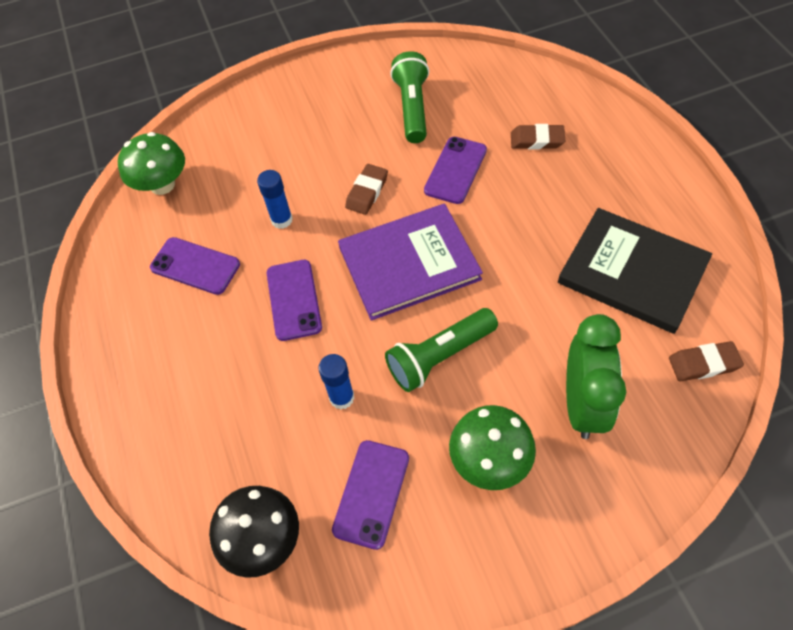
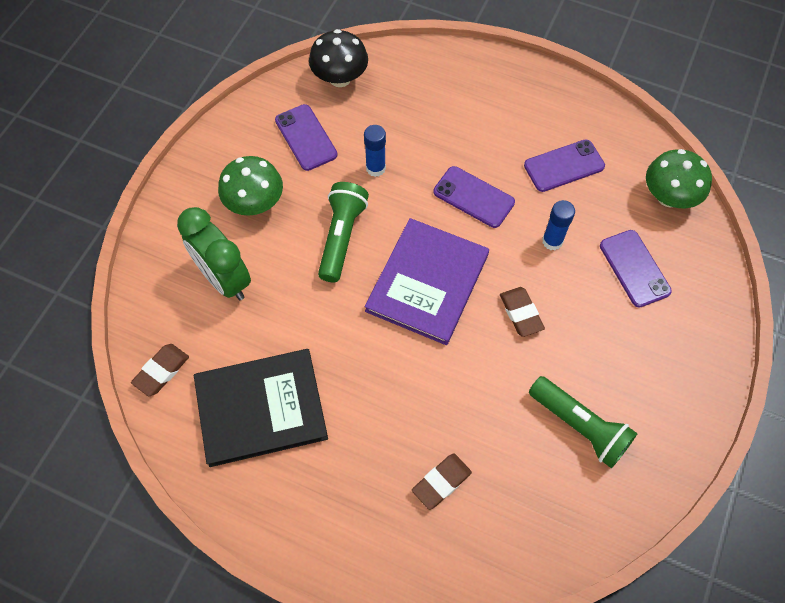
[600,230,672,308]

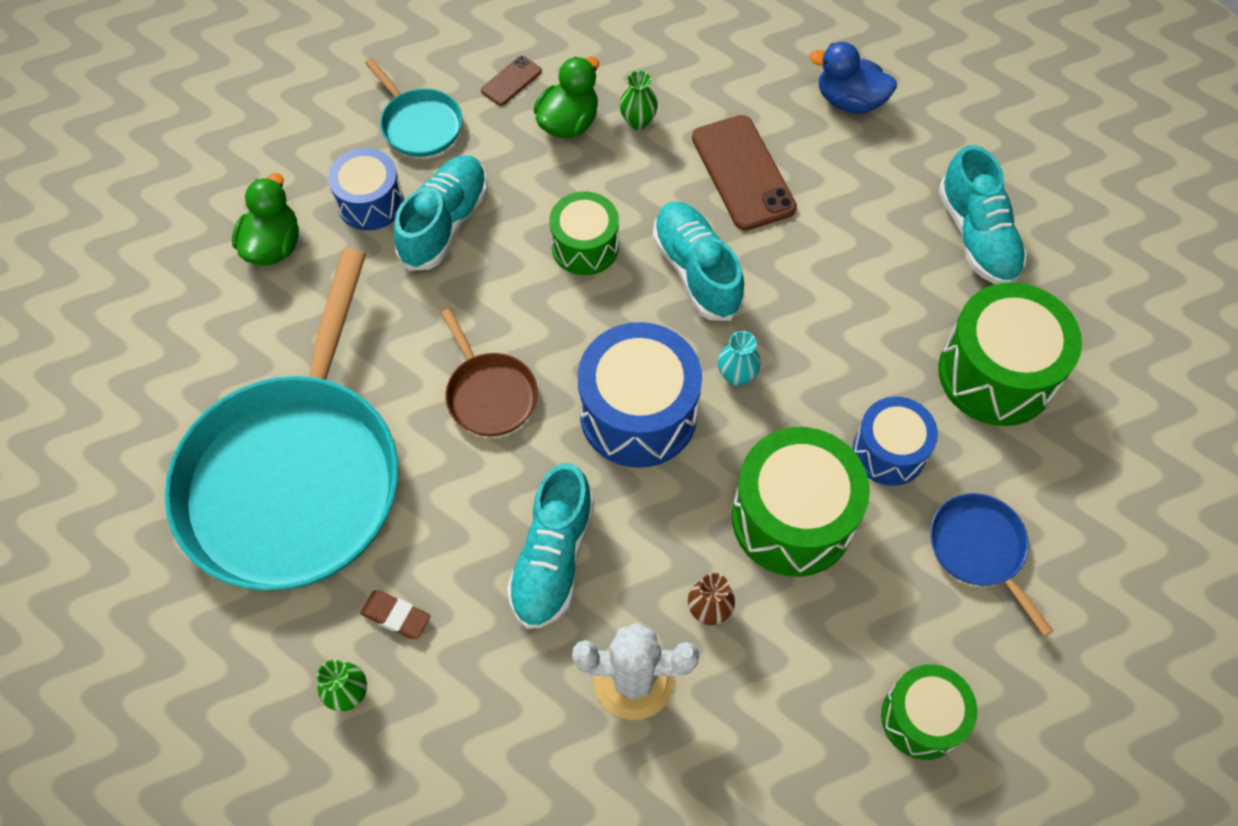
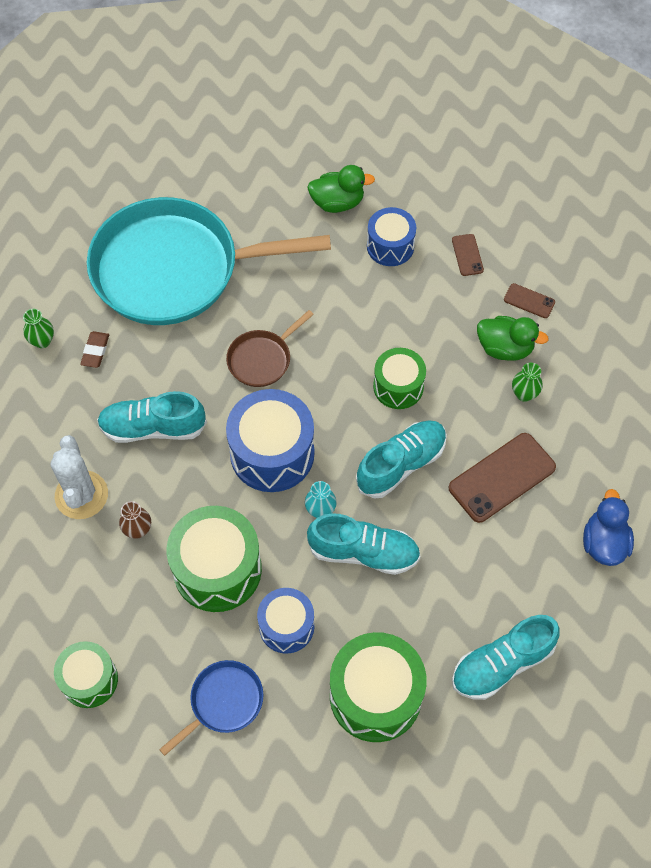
[307,513,421,575]
[452,234,484,276]

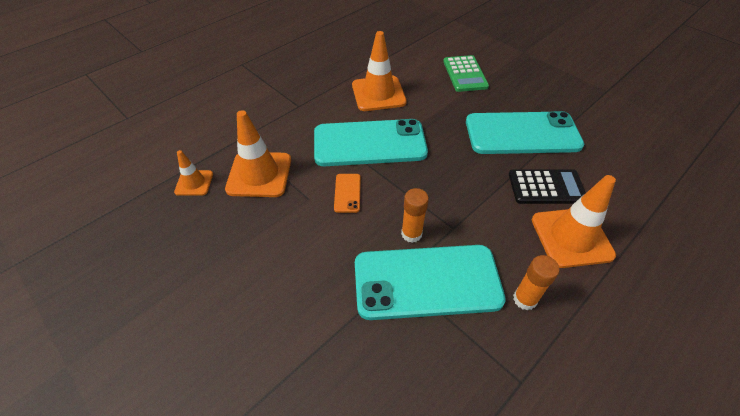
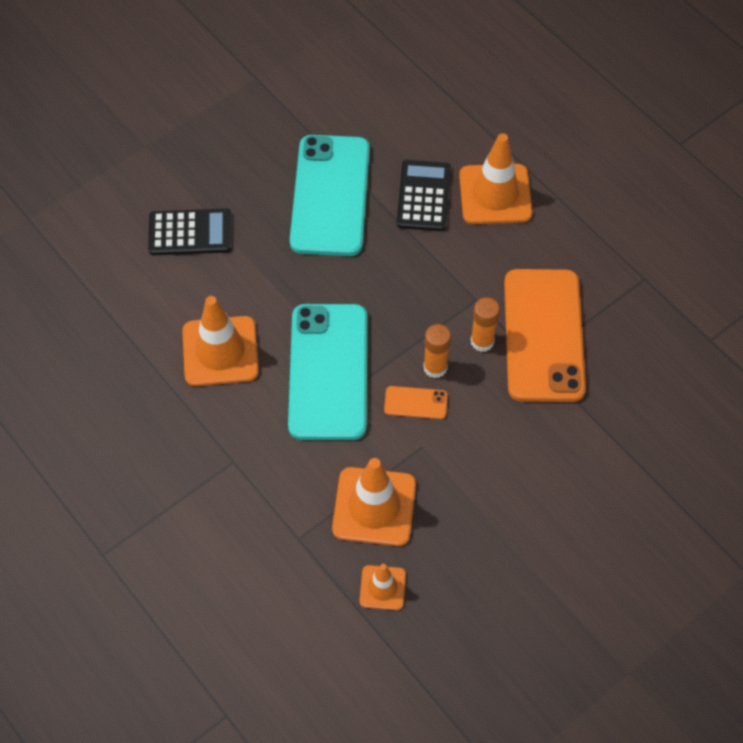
[423,324,451,378]
[504,269,586,402]
[148,208,231,255]

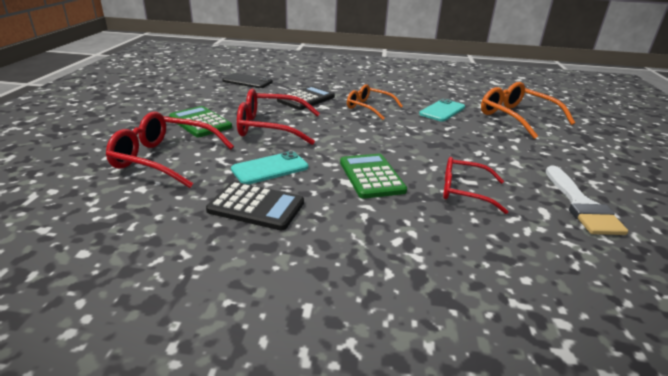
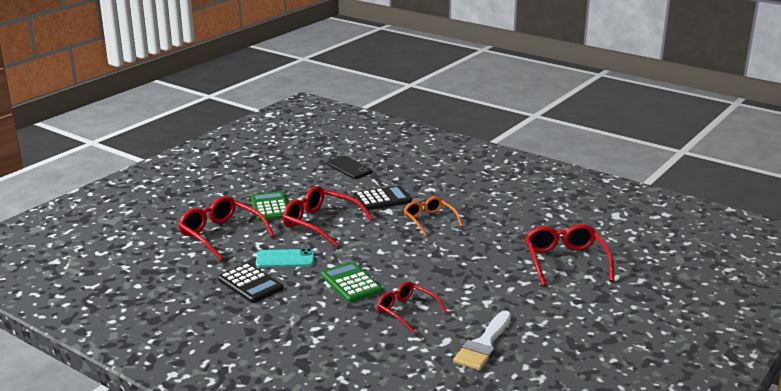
[419,99,465,122] (first image)
[525,224,614,286]
[321,262,382,303]

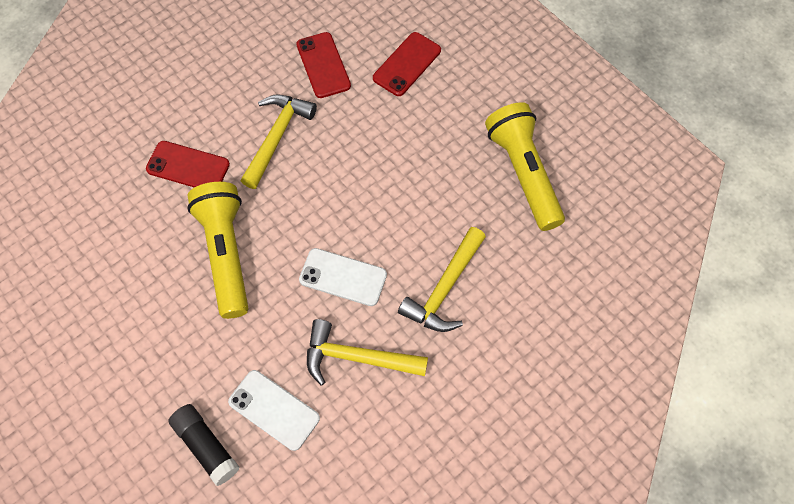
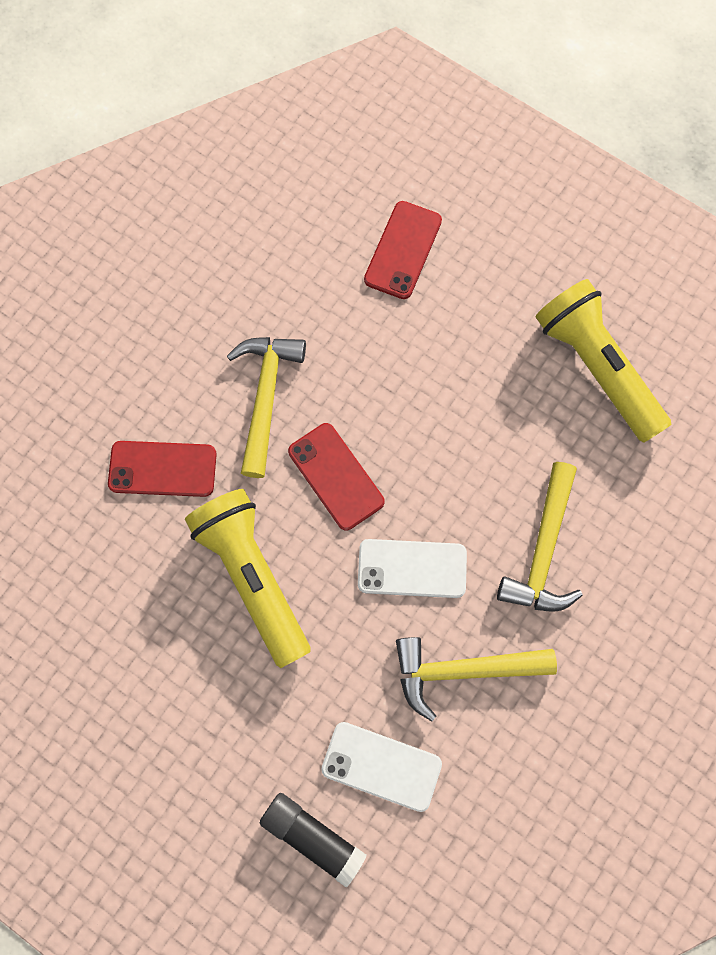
[288,423,385,531]

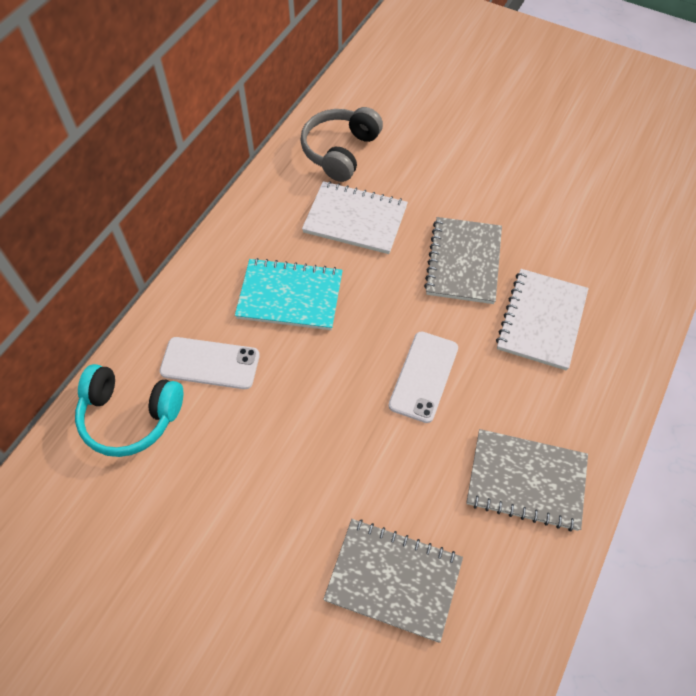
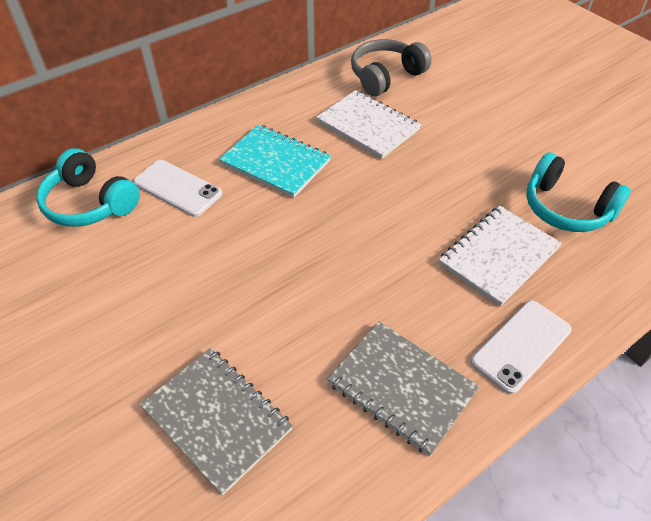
[424,217,502,304] (first image)
[526,153,631,232]
[471,300,572,394]

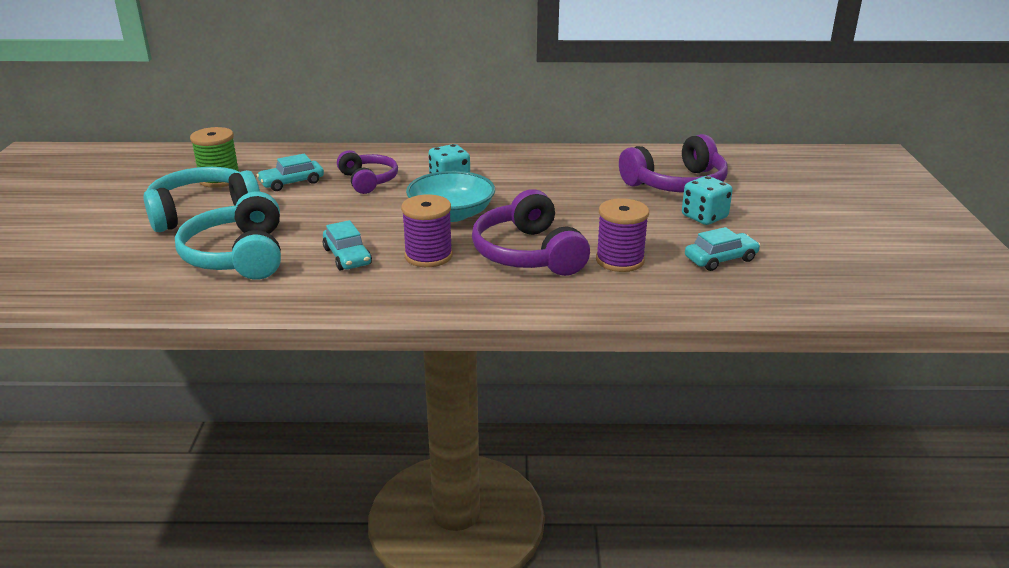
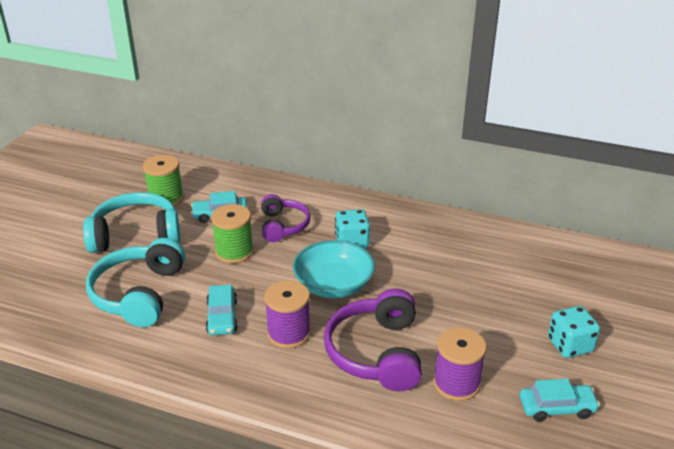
[619,134,728,193] (first image)
[211,204,254,263]

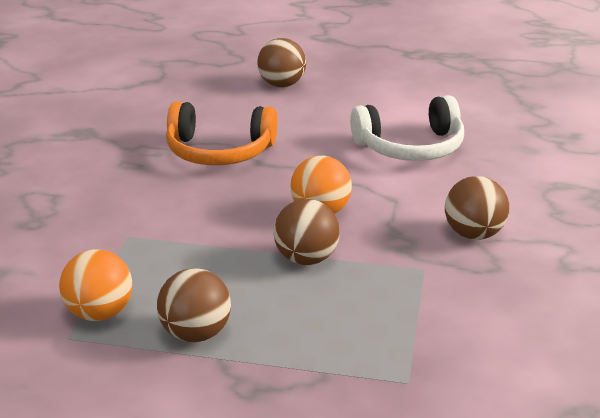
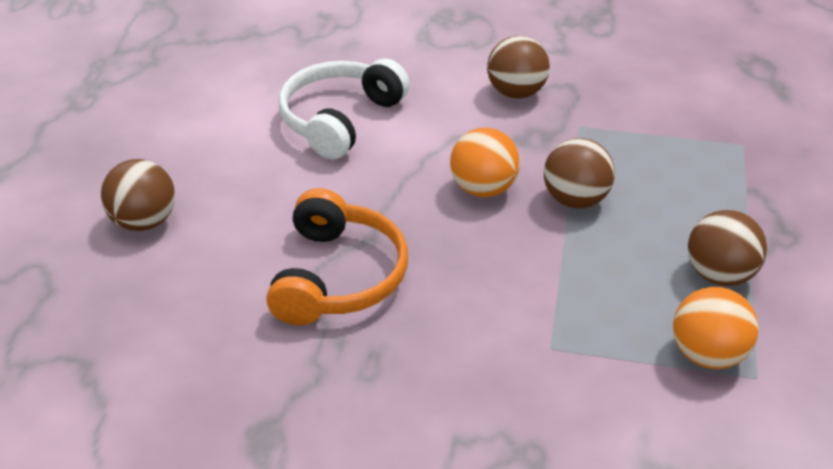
[279,59,410,159]

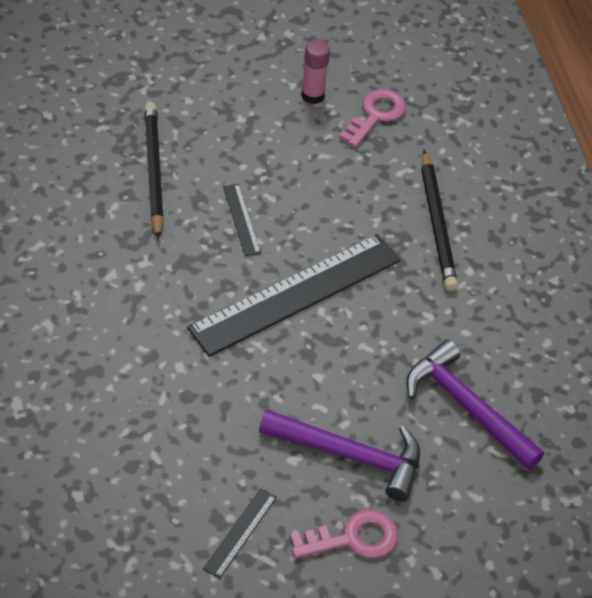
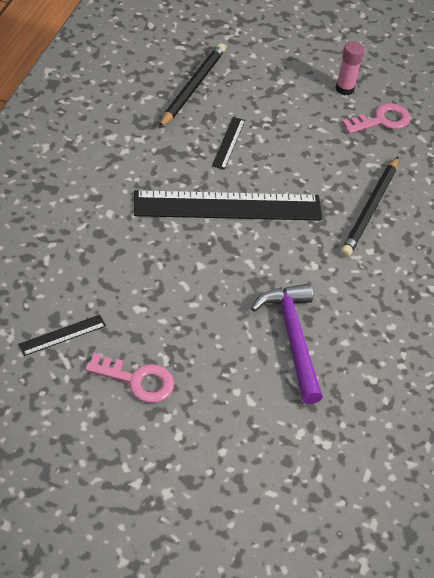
[259,409,420,502] (first image)

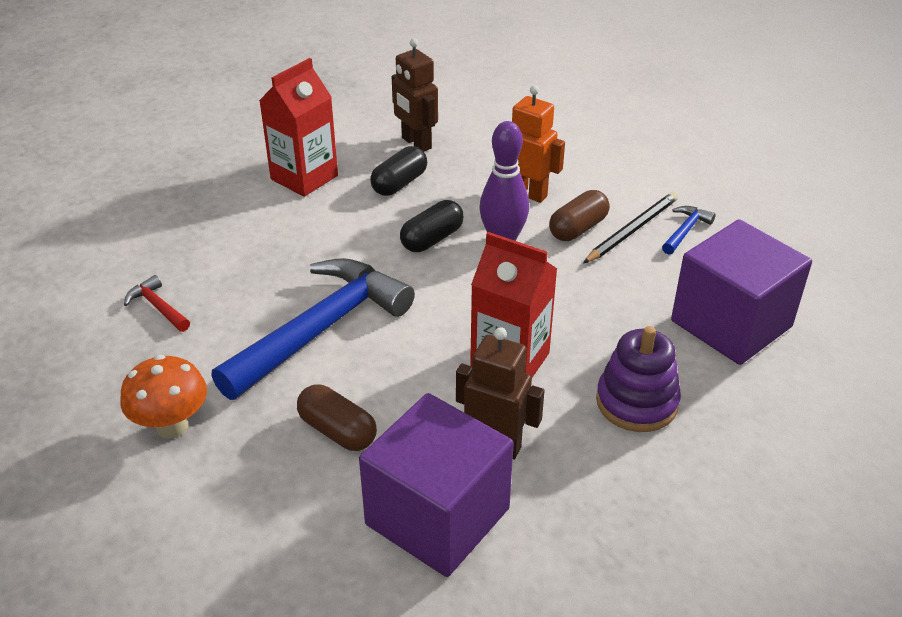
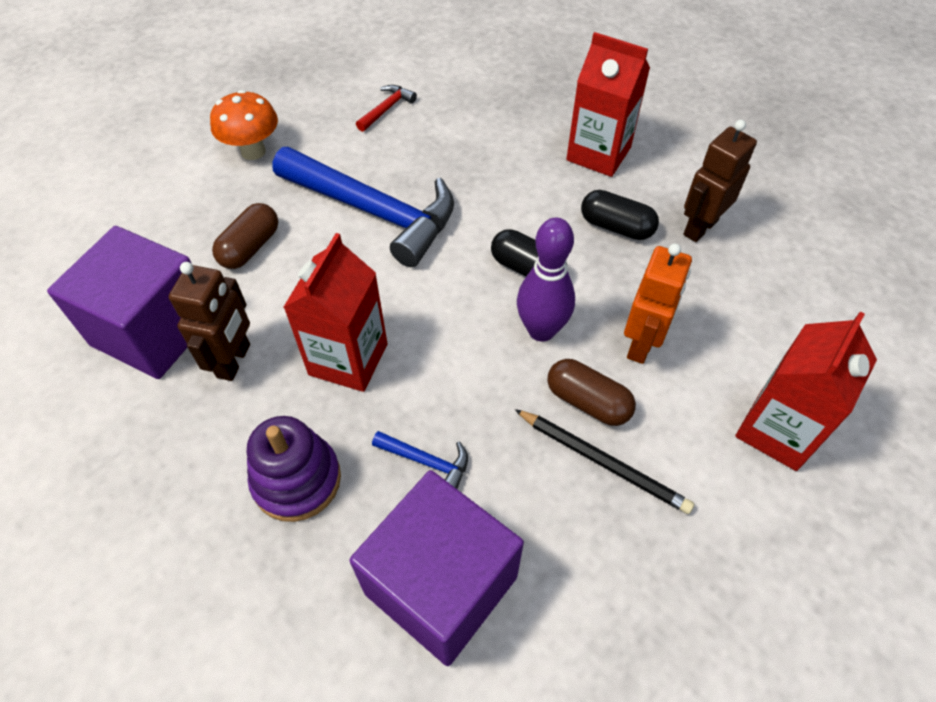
[735,312,877,471]
[372,431,468,489]

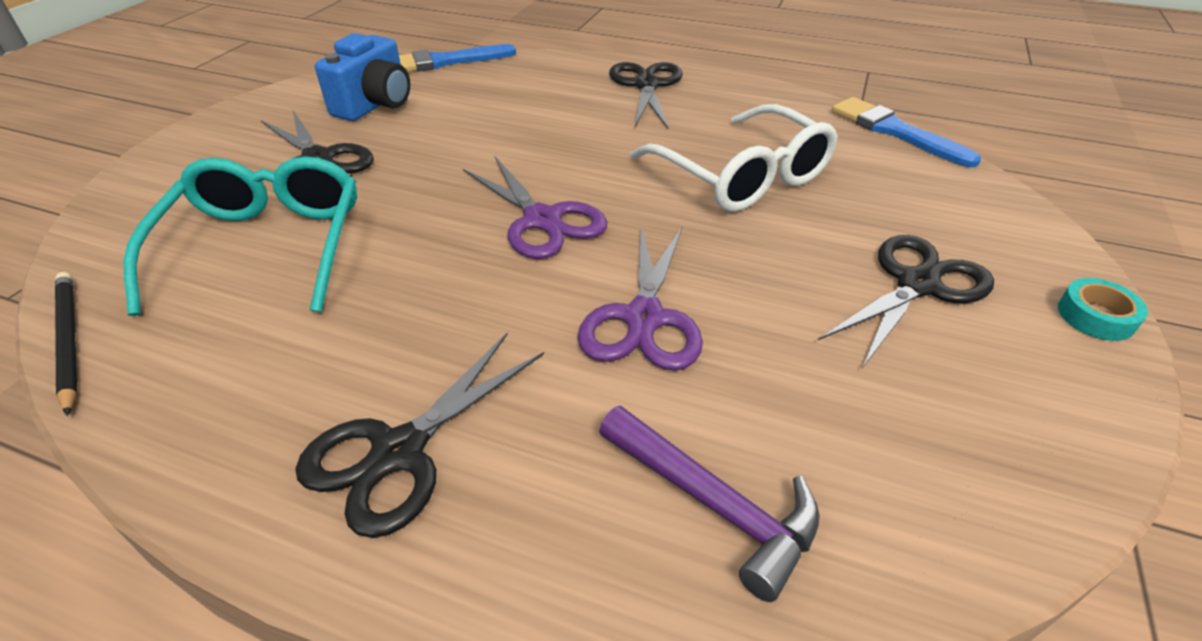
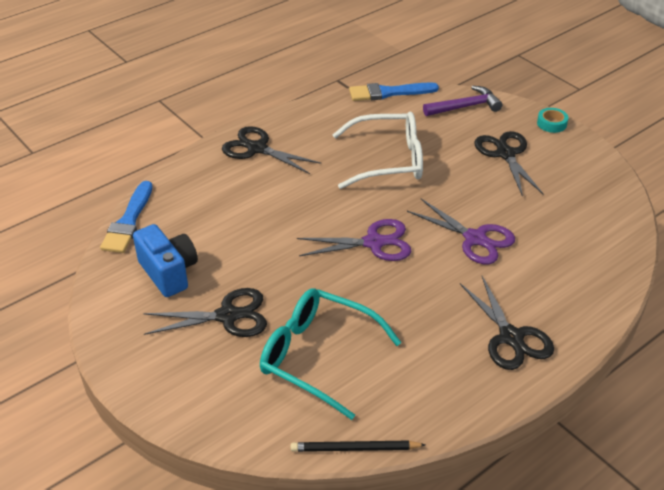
[423,86,503,116]

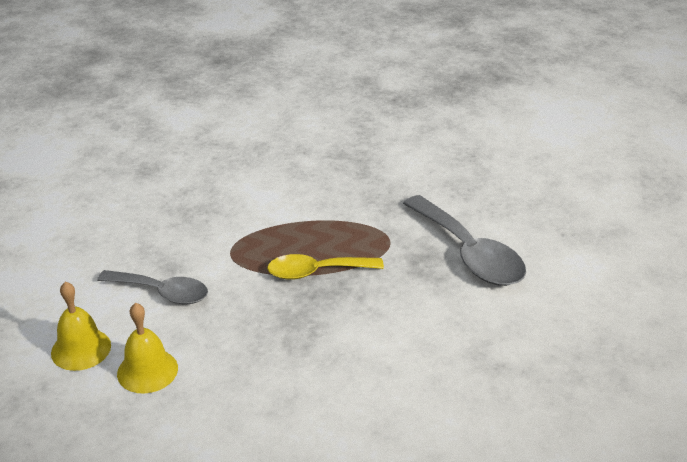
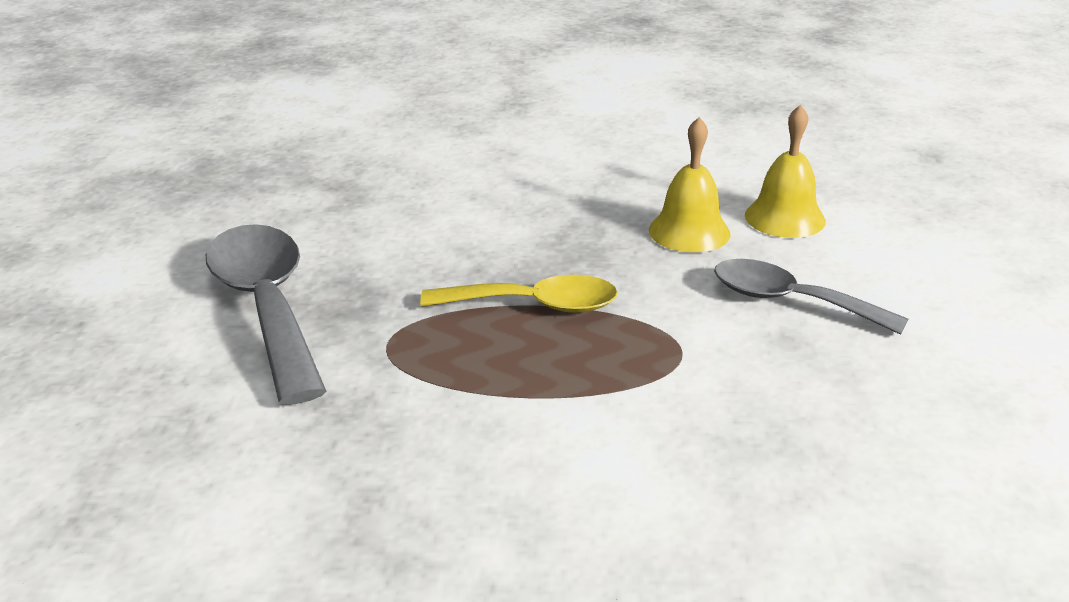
[649,117,730,252]

